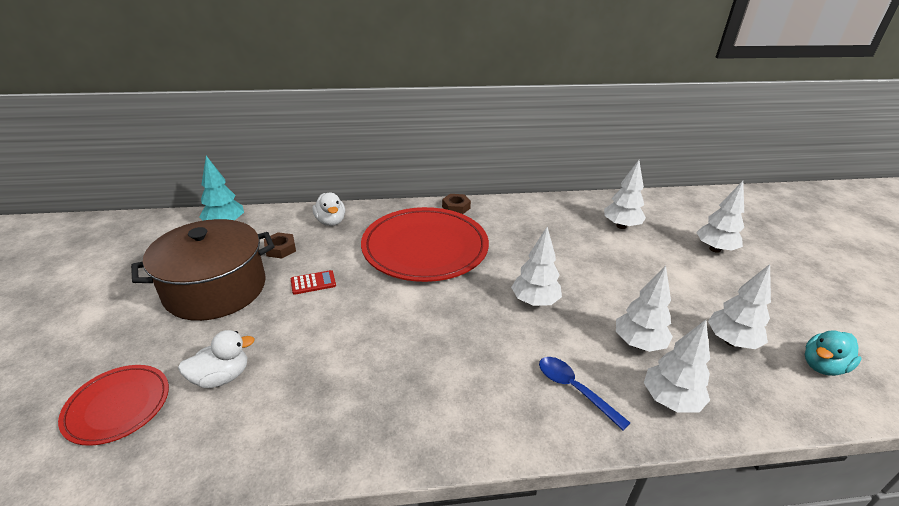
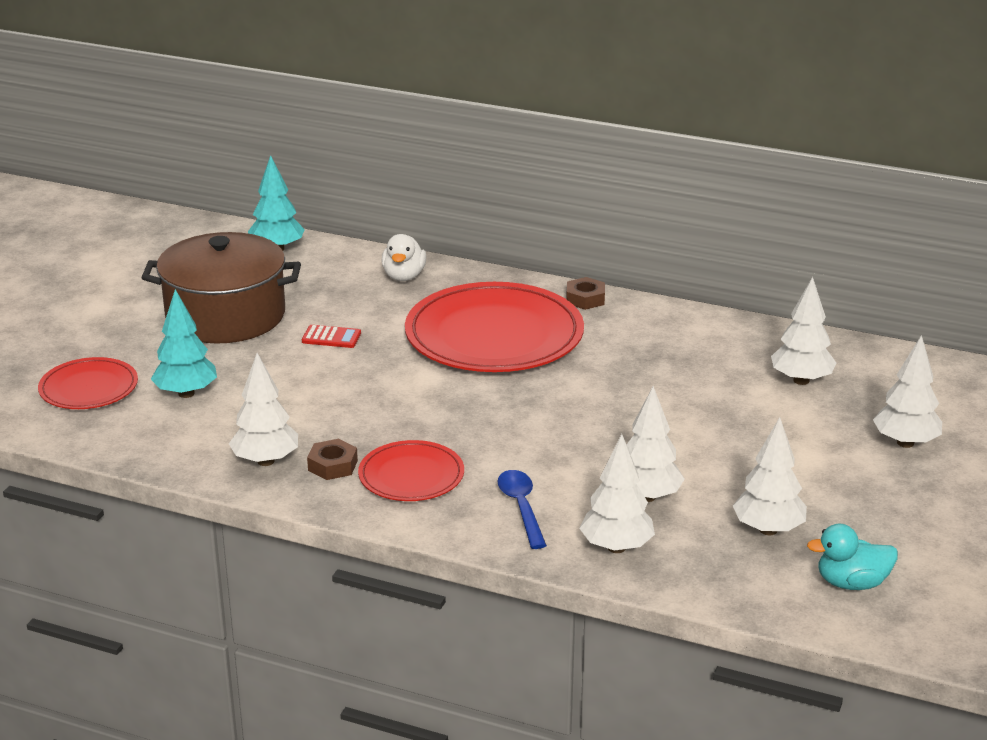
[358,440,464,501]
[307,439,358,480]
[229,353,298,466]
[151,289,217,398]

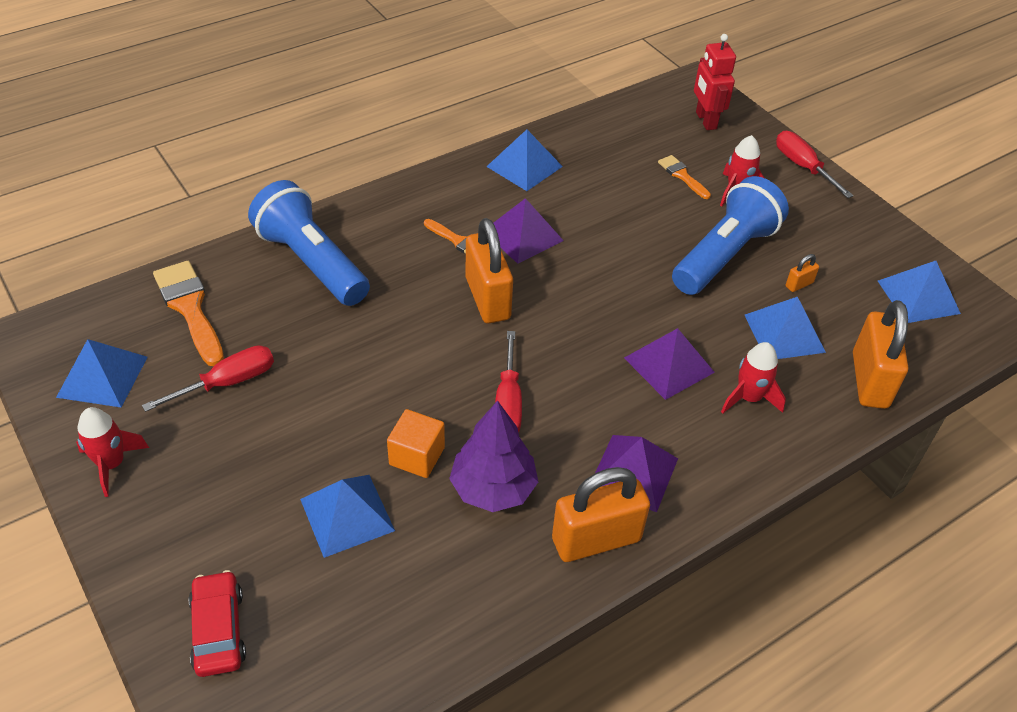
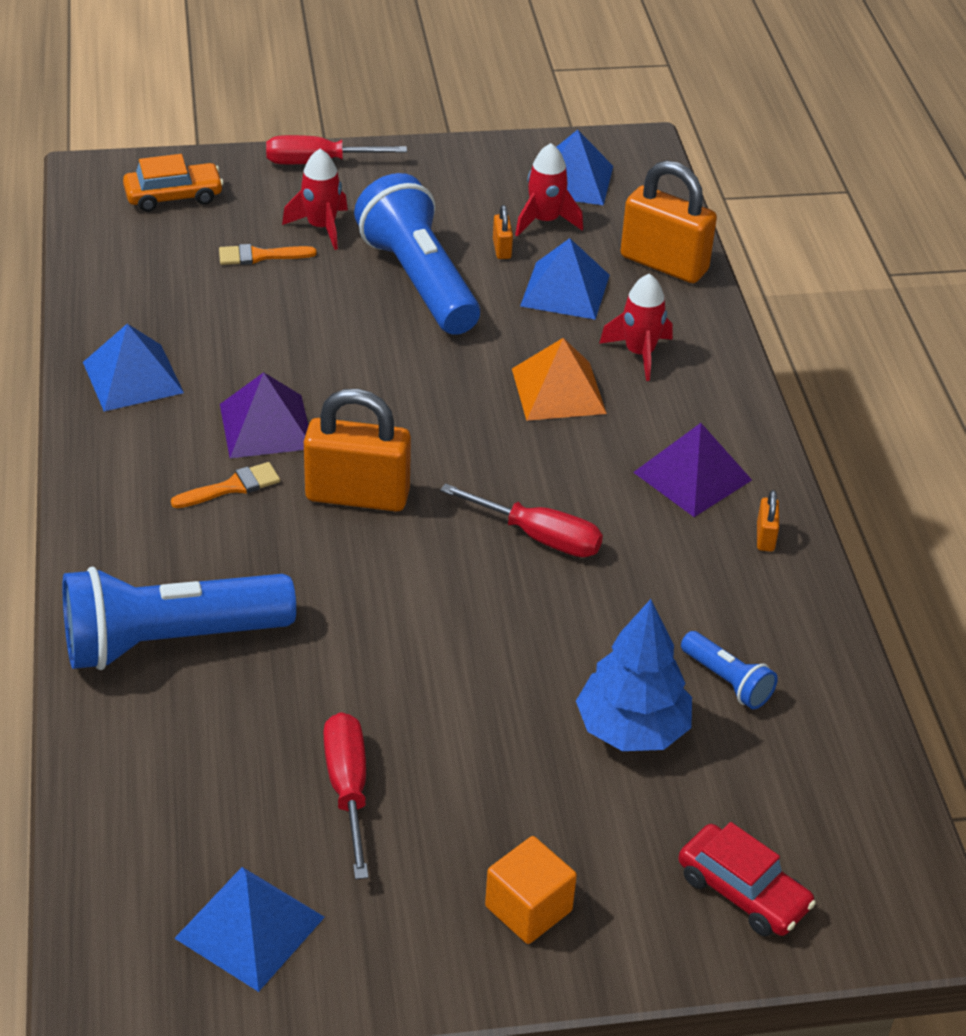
[153,261,224,366] (first image)
[449,400,538,512] (first image)
[681,631,778,709]
[515,143,583,237]
[485,836,577,944]
[576,599,692,751]
[123,154,224,212]
[512,338,607,421]
[678,822,816,937]
[757,490,779,552]

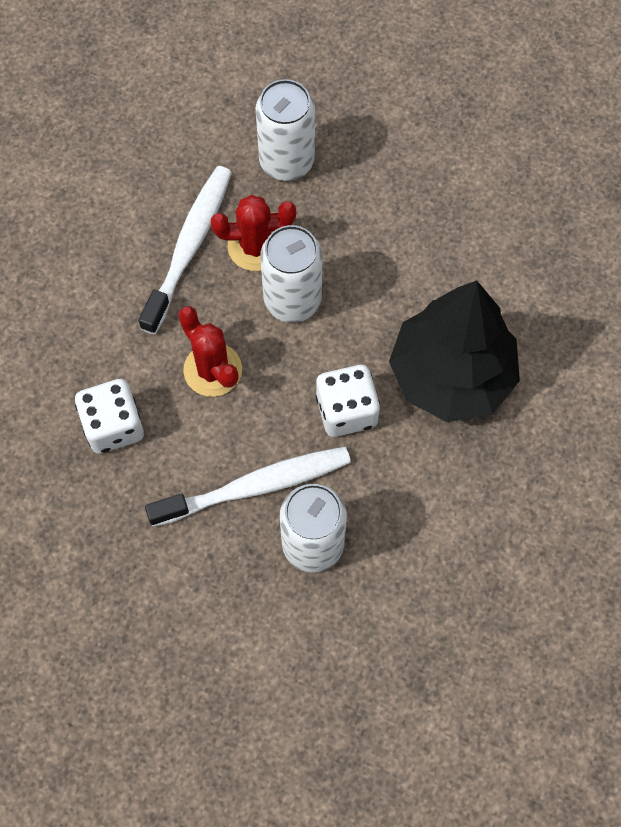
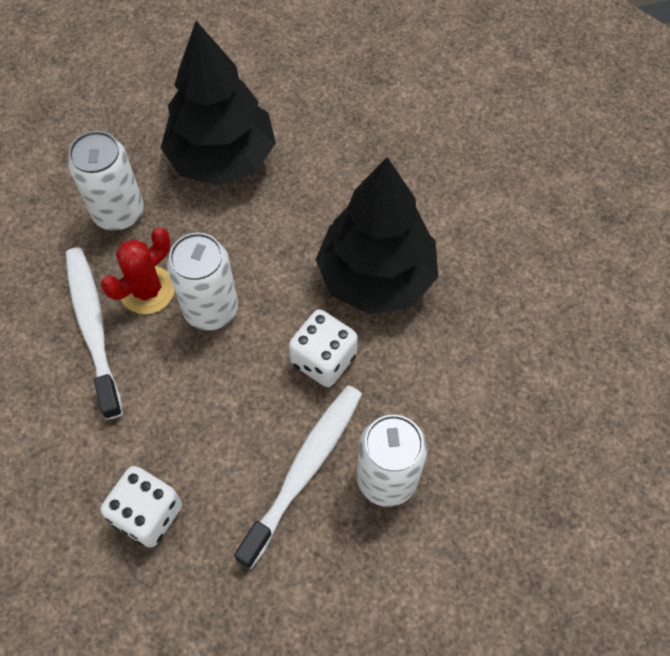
[178,306,242,397] (first image)
[161,21,276,186]

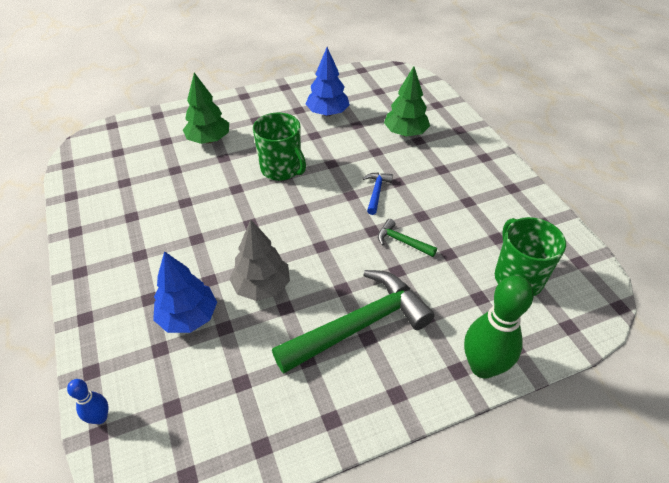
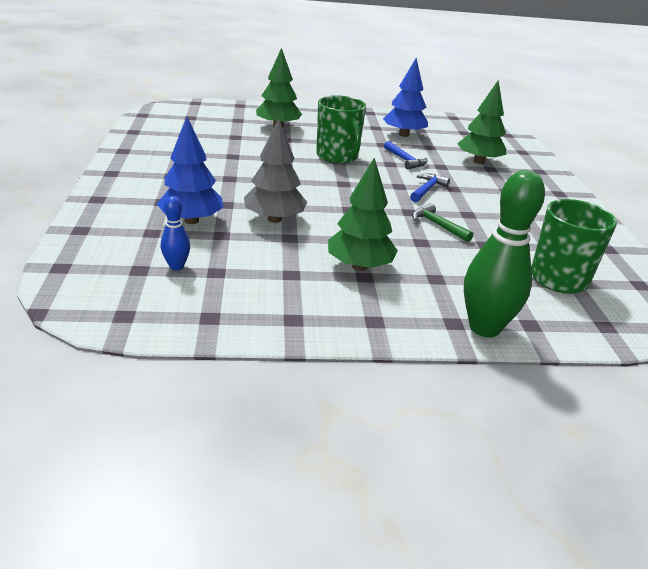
[384,141,428,170]
[161,196,190,270]
[328,158,398,271]

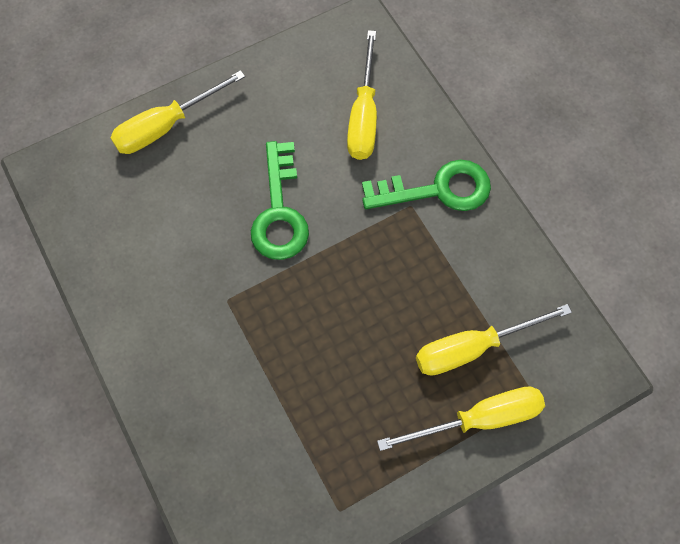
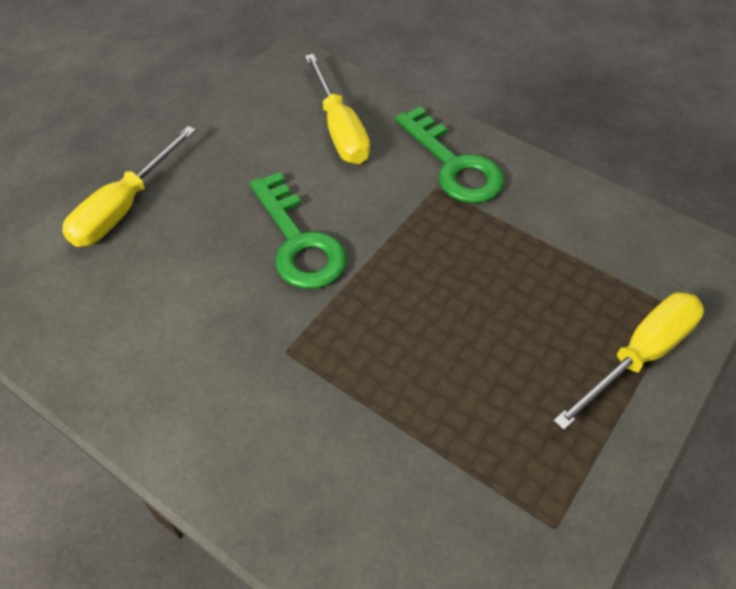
[416,304,572,376] (first image)
[395,106,504,203]

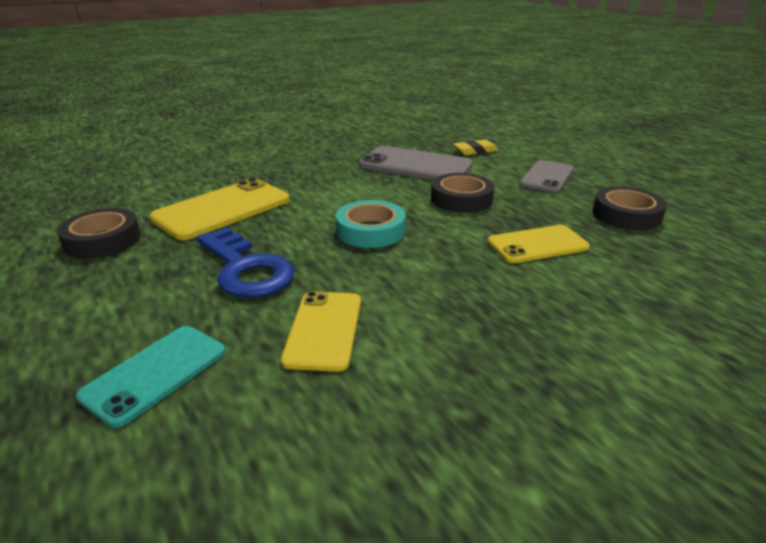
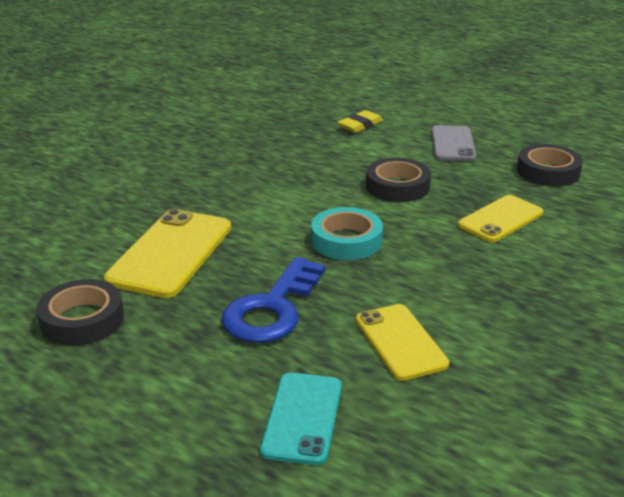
[359,146,473,180] (first image)
[221,257,325,343]

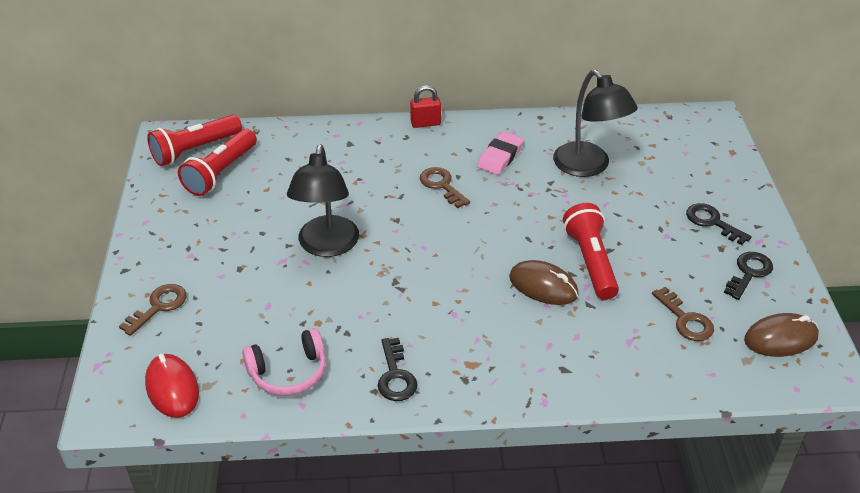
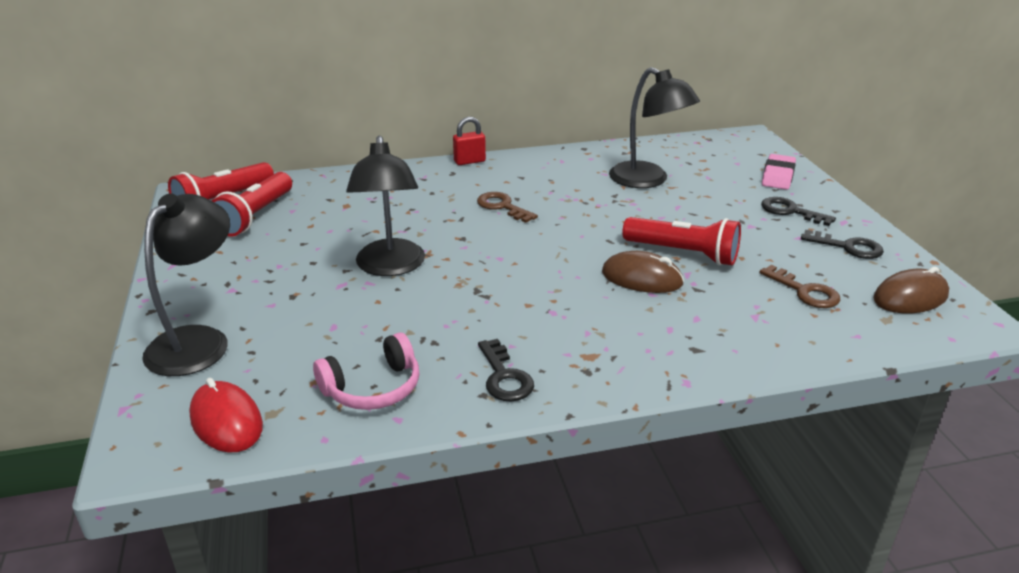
[762,154,796,190]
[142,193,230,376]
[622,217,741,266]
[801,230,884,259]

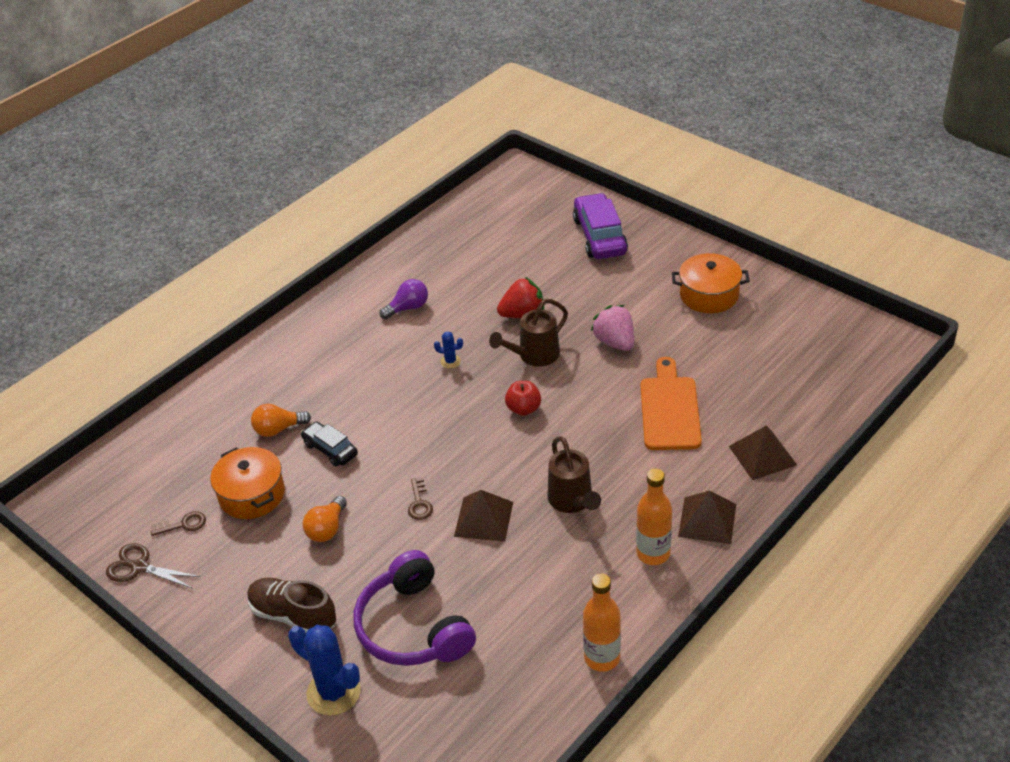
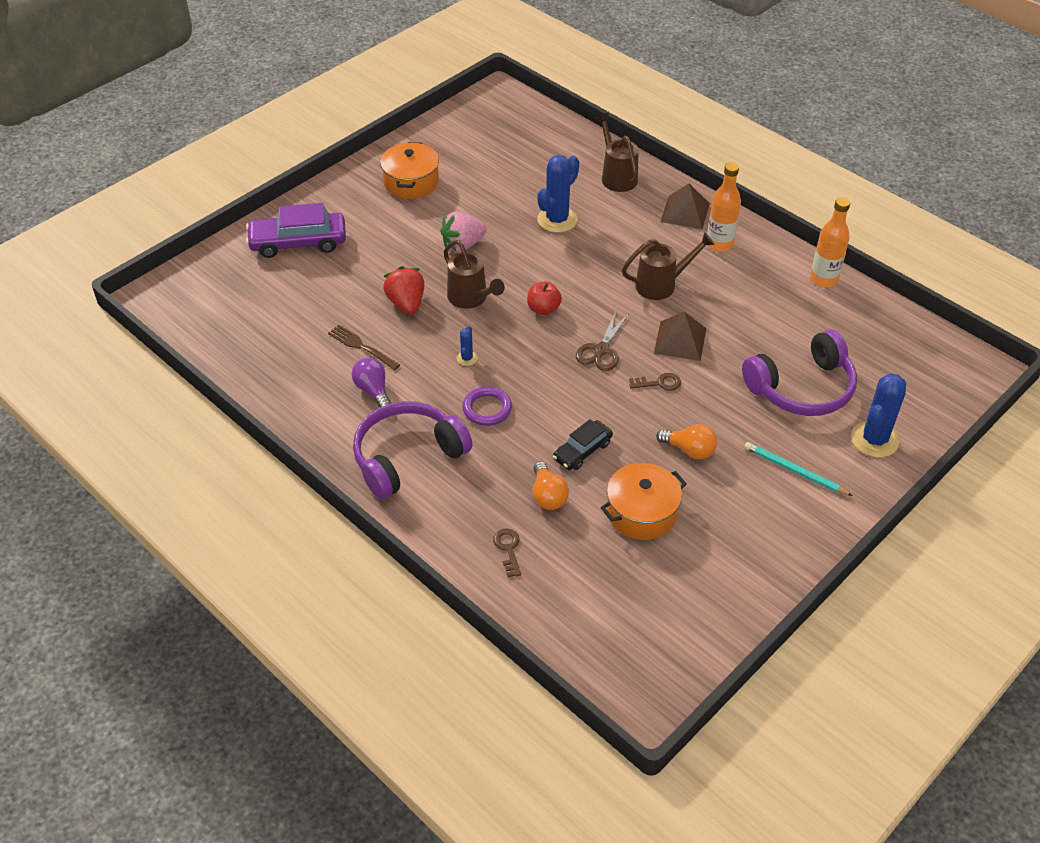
[328,325,400,370]
[353,401,473,499]
[462,387,512,426]
[576,311,629,371]
[493,529,521,577]
[744,442,853,496]
[537,155,579,233]
[596,113,639,192]

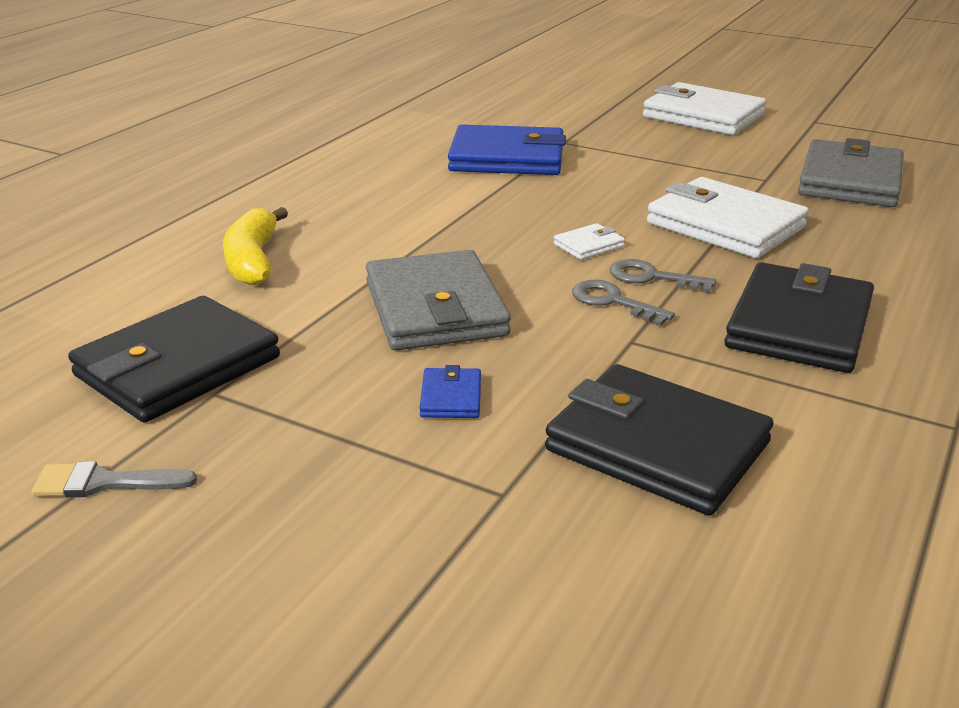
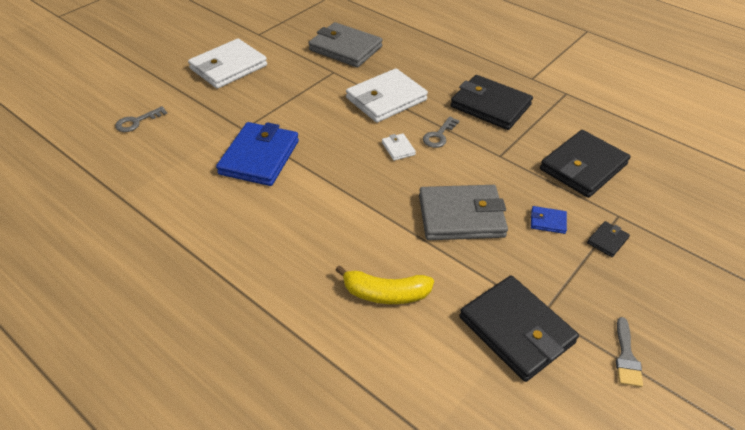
[587,221,630,257]
[115,106,167,132]

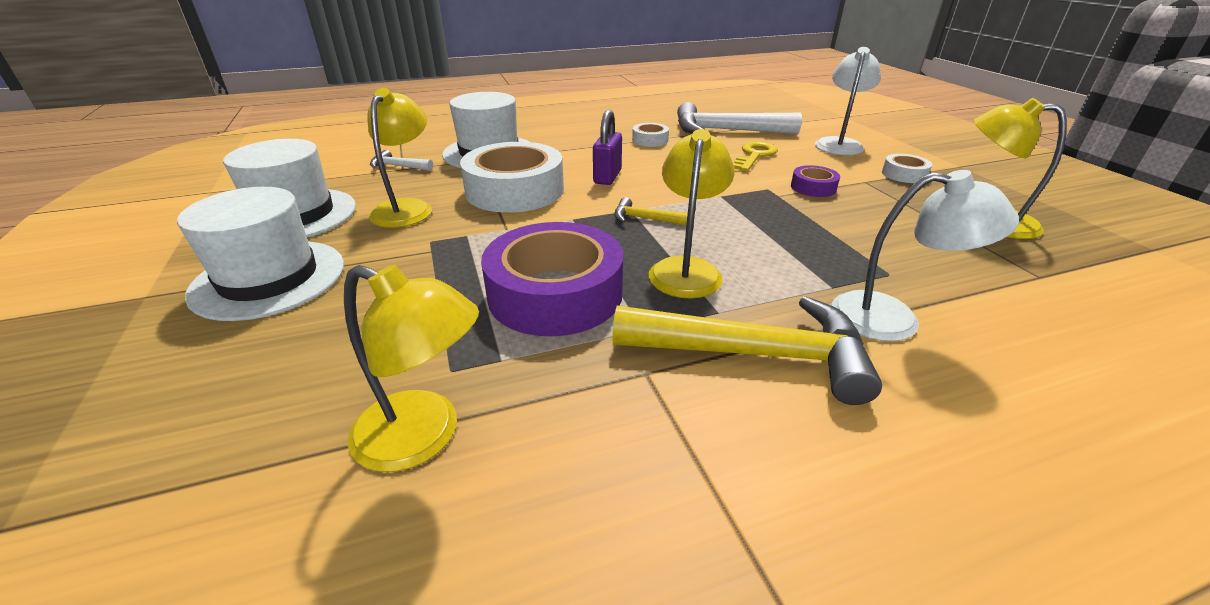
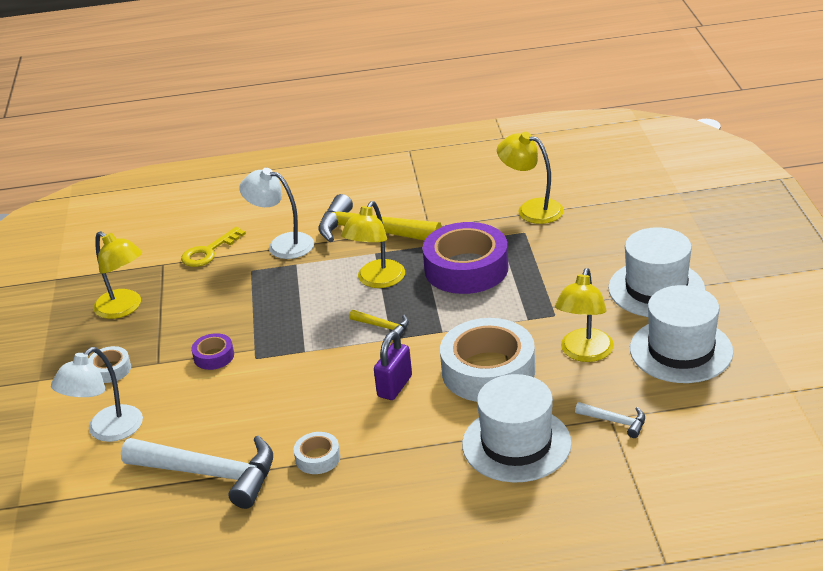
[181,227,246,267]

